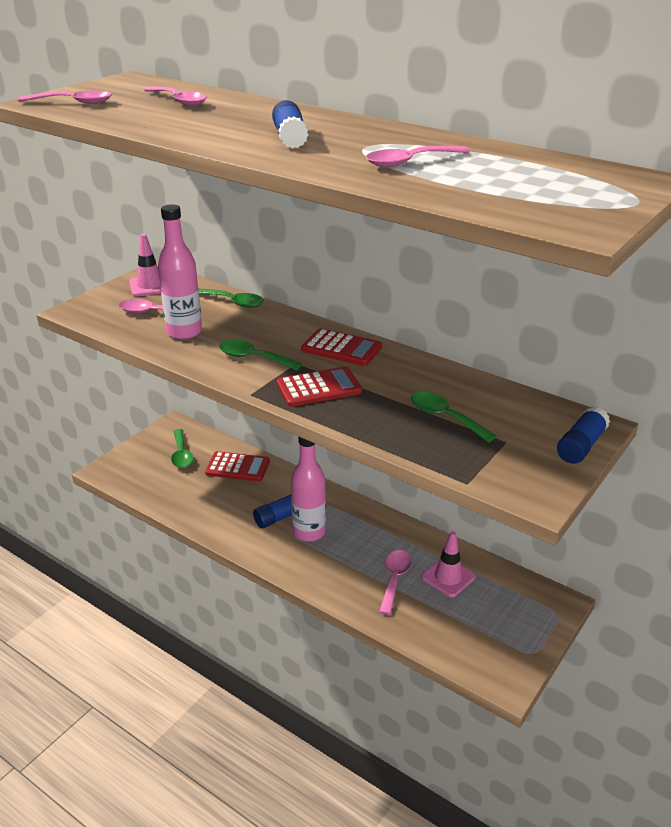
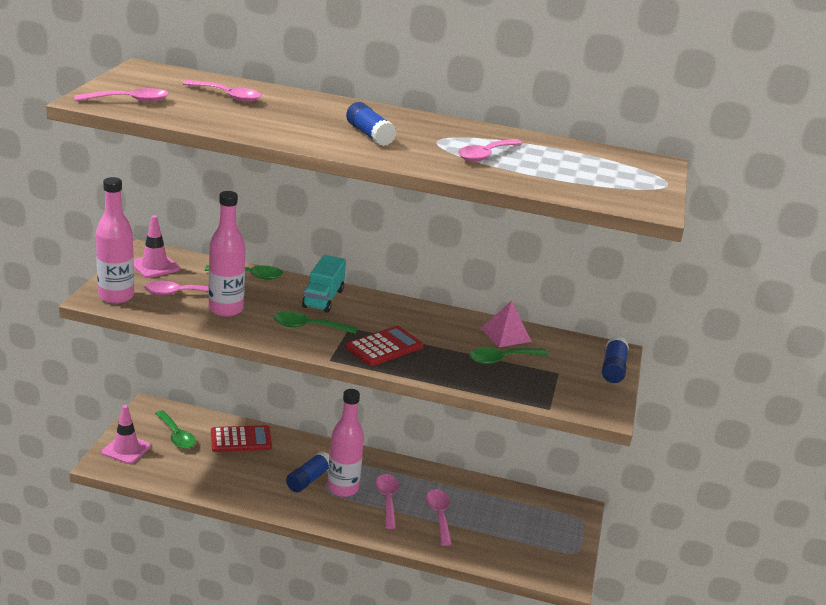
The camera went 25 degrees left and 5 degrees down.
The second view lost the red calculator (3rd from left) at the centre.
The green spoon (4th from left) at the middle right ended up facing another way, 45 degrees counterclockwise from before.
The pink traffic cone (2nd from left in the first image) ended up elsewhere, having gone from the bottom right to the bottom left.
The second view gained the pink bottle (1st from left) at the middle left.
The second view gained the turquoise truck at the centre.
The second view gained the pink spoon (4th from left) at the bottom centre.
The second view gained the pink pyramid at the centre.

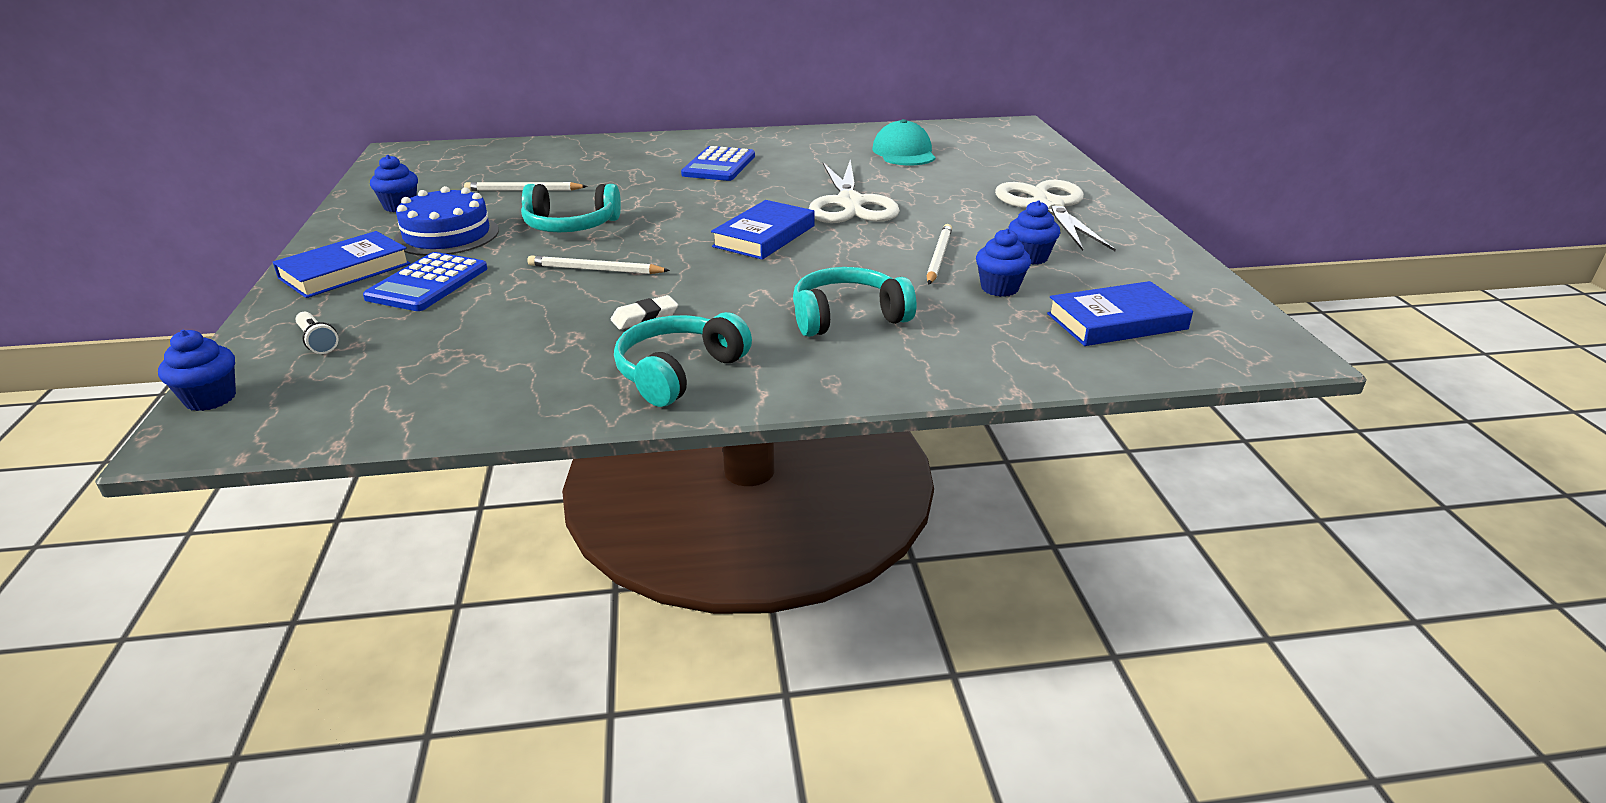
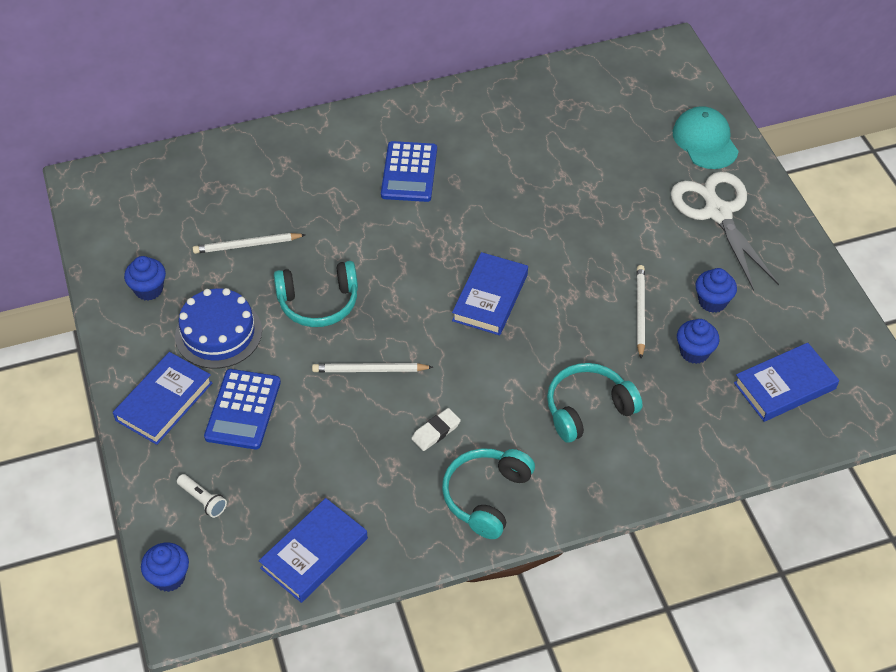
The camera went 10 degrees left and 20 degrees up.
The second view lost the white scissors (1st from left) at the top centre.
The turquoise cap ended up elsewhere, having gone from the top centre to the top right.
The second view gained the blue book (2nd from left) at the bottom centre.

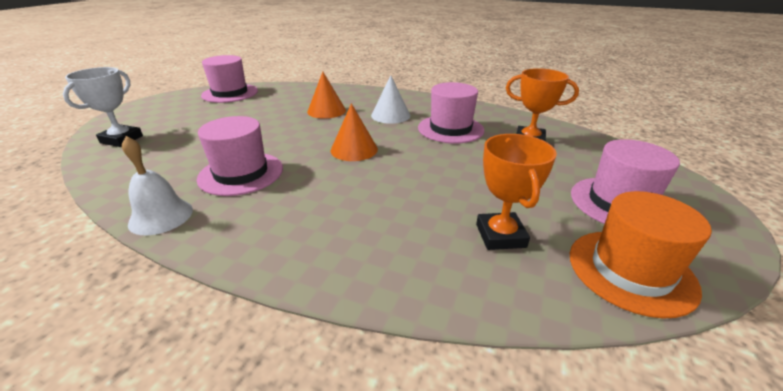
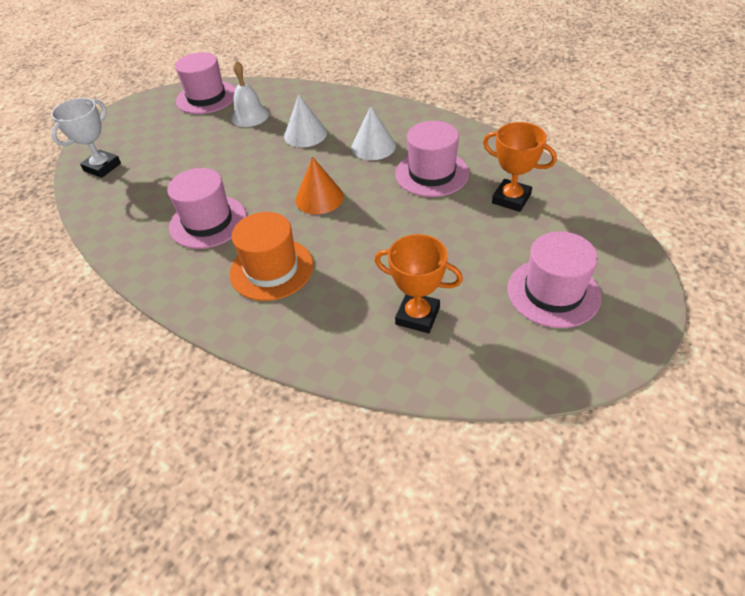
The camera went 15 degrees right and 15 degrees up.
The white bell ended up elsewhere, having gone from the middle left to the top centre.
What was the orange cone (1st from left) at the top centre turned into the white cone (1st from left) at the top centre.
The orange trophy (1st from left) at the centre ended up facing another way, 75 degrees counterclockwise from before.
The orange hat ended up elsewhere, having gone from the middle right to the centre.

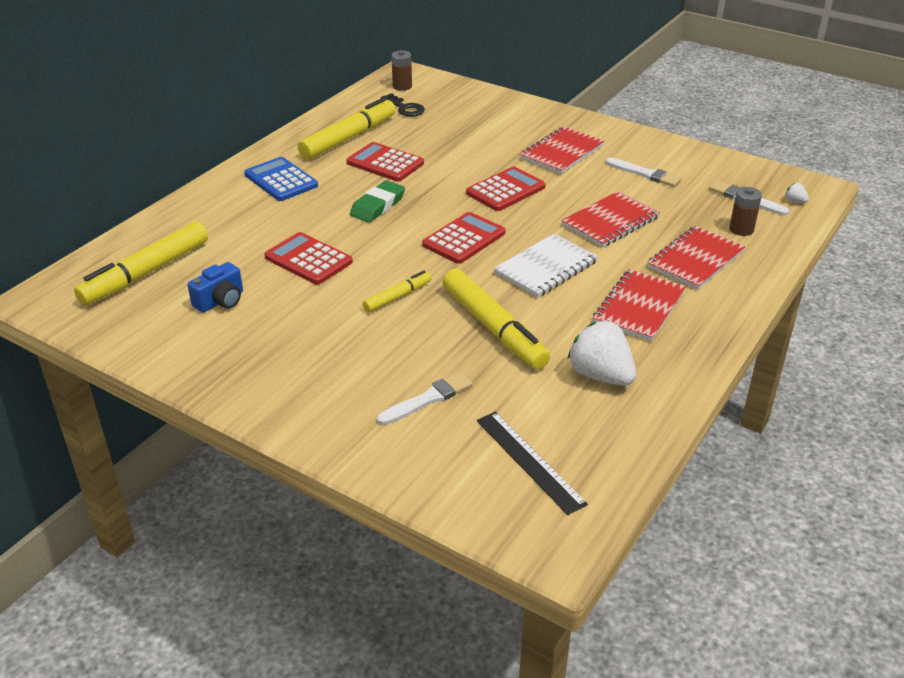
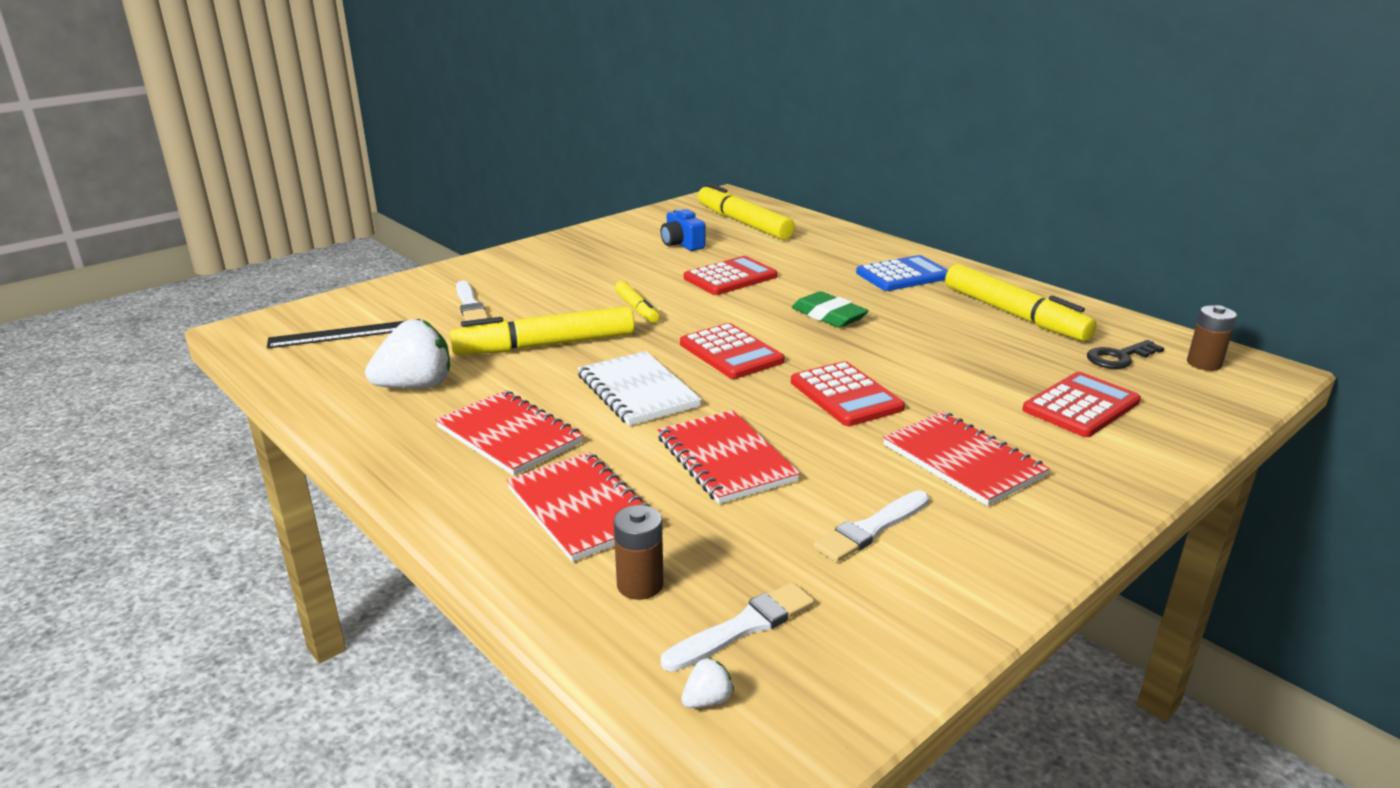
The camera went 105 degrees right and 10 degrees down.
The red calculator (2nd from left in the first image) ended up elsewhere, having gone from the top centre to the middle right.

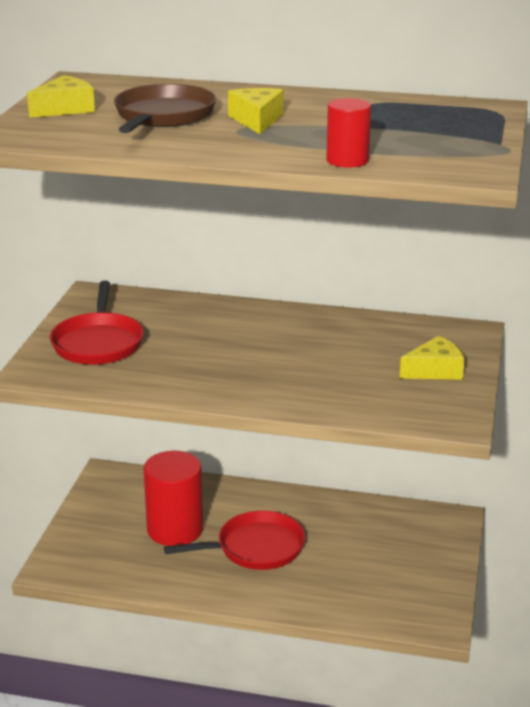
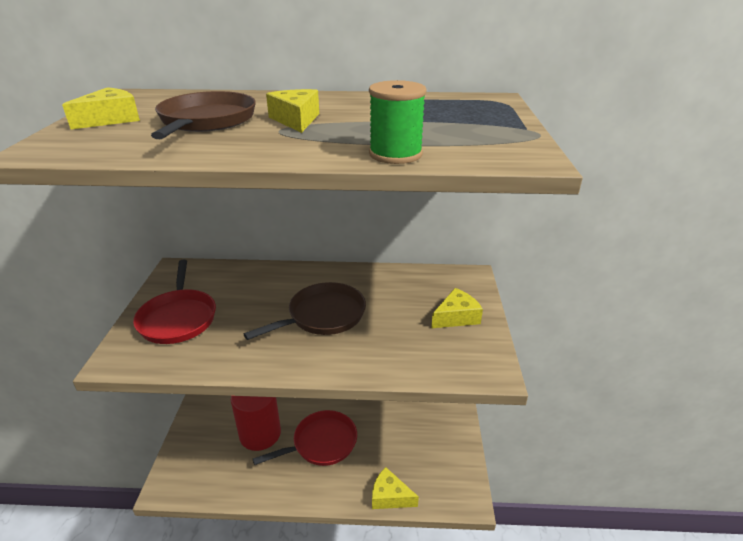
The camera went 10 degrees left and 5 degrees up.
Where the red cylinder (2nd from left) stood at the top centre, the green spool came to stand at the top centre.
The second view gained the brown pan (2nd from left) at the centre.
The second view gained the yellow cheese (3rd from left) at the bottom centre.

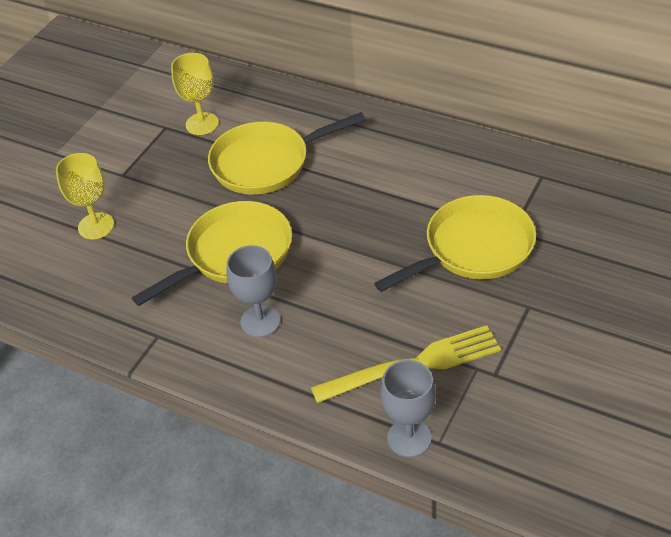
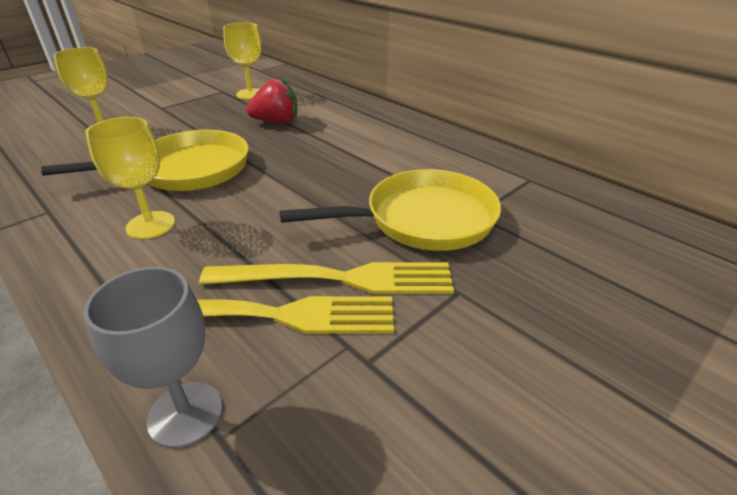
The camera went 15 degrees right and 10 degrees down.
Where the yellow pan (2nd from left) stood at the top centre, the red strawberry came to stand at the top centre.
What was the grey goblet (1st from left) at the centre turned into the yellow goblet (2nd from left) at the middle left.
The second view gained the yellow fork (2nd from left) at the centre.

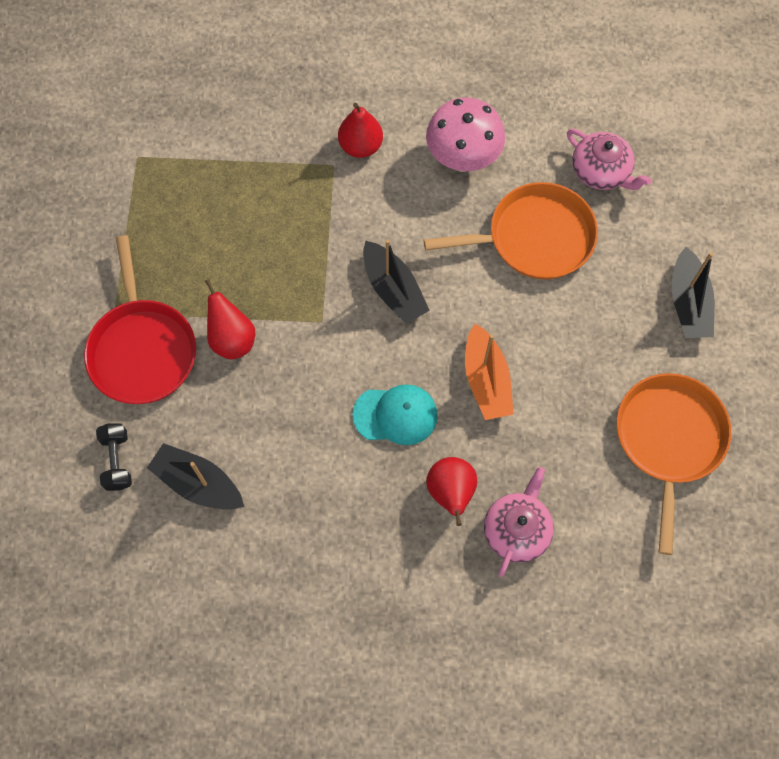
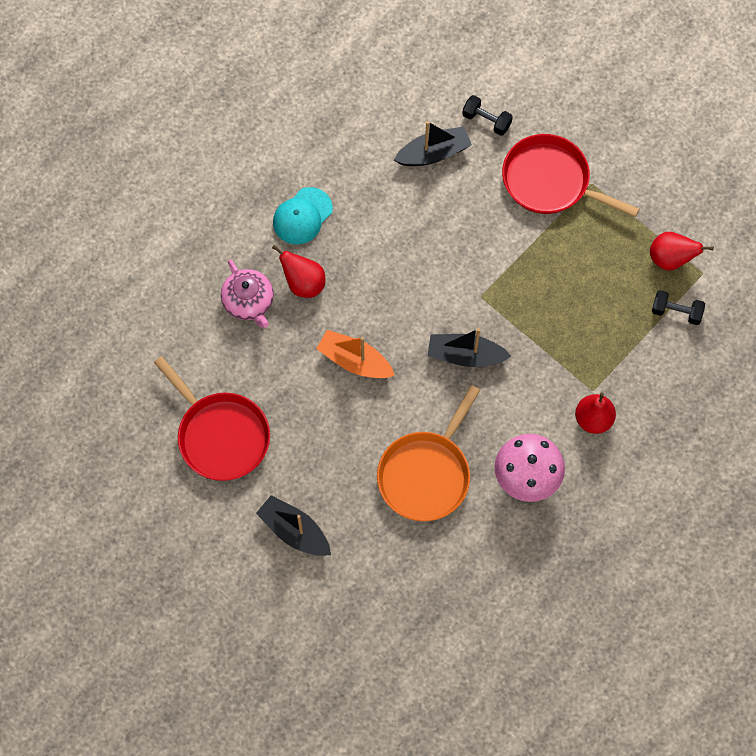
The camera went 130 degrees right and 0 degrees up.
The red pear (1st from left in the first image) ended up elsewhere, having gone from the middle left to the top right.
The turquoise cap ended up elsewhere, having gone from the centre to the top centre.
The second view lost the pink teapot (2nd from left) at the top right.
What was the orange pan (2nd from left) at the middle right turned into the red pan (1st from left) at the middle left.
The second view gained the black dumbbell (2nd from left) at the middle right.

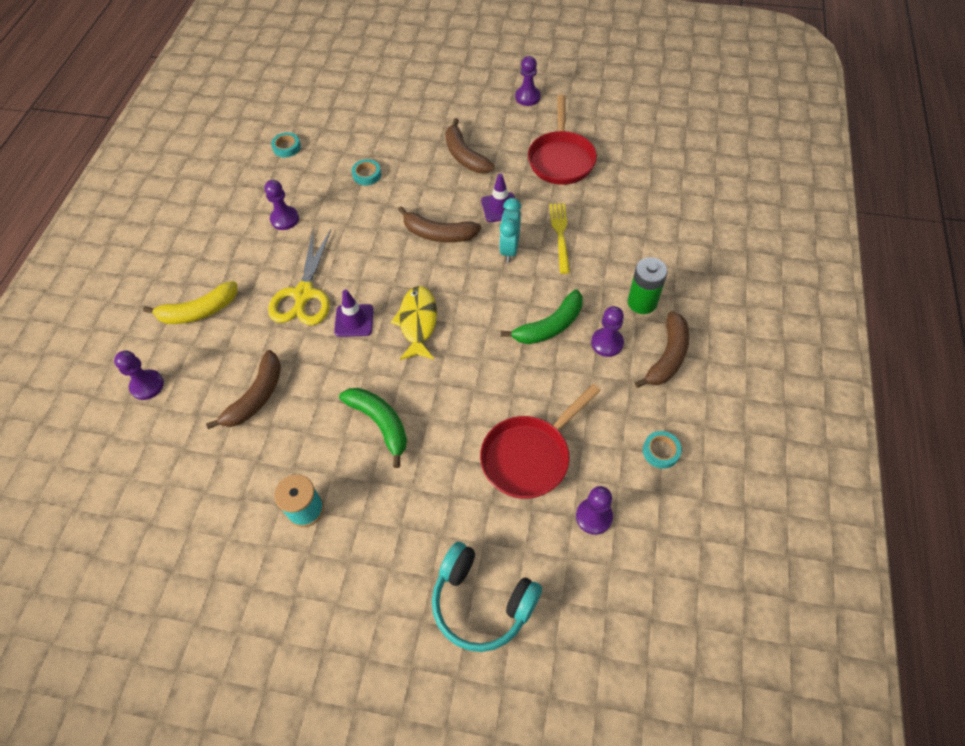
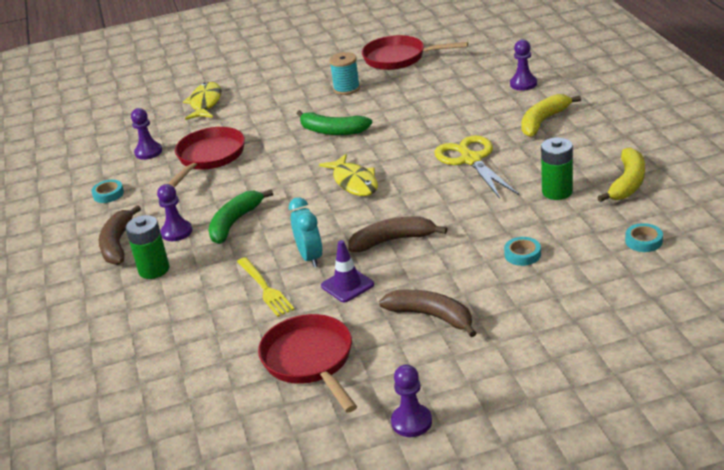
The camera went 155 degrees right and 25 degrees down.
The second view lost the brown banana (1st from left) at the middle left.
Where the purple pawn (2nd from left) stood at the top left, the green battery (2nd from left) came to stand at the middle right.
The second view lost the purple traffic cone (1st from left) at the centre.
Where the turquoise headphones stood at the bottom centre, the yellow fish (1st from left) came to stand at the top left.
The second view gained the red pan (3rd from left) at the top centre.
The second view gained the yellow banana (2nd from left) at the middle right.

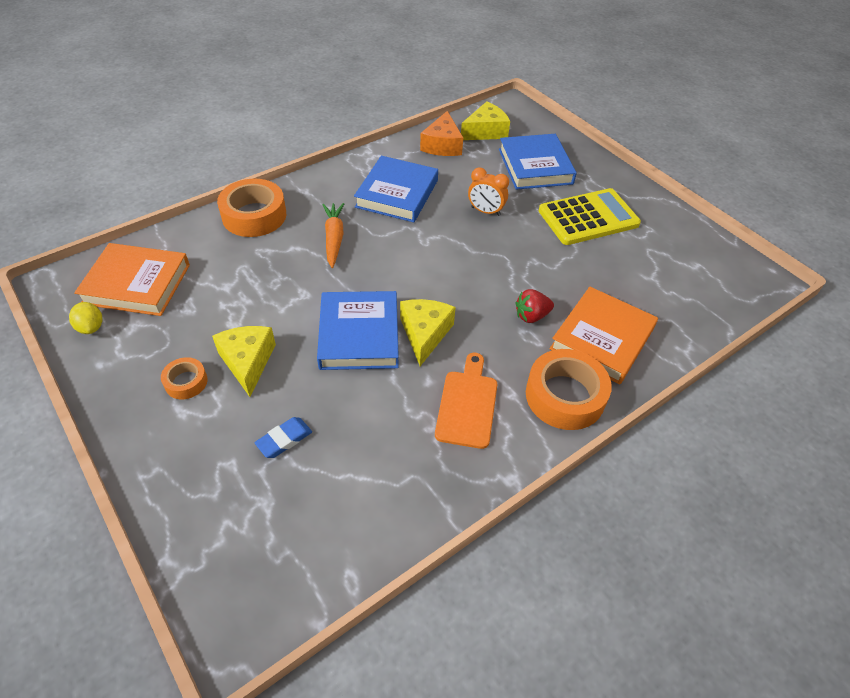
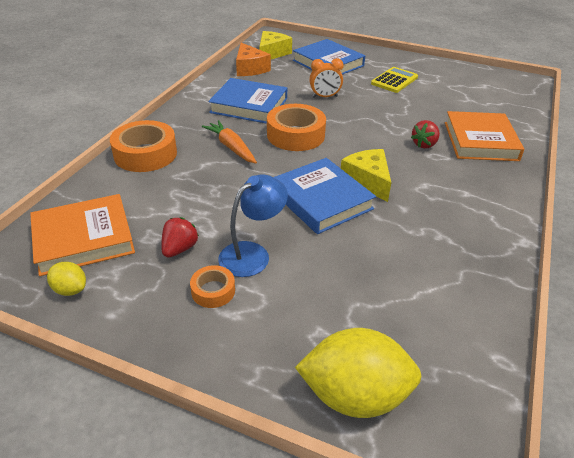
The camera went 30 degrees left and 10 degrees down.
Where the yellow cheese (1st from left) stood at the middle left, the blue lamp came to stand at the centre.
The second view lost the blue eraser at the middle left.
The blue book (2nd from left in the first image) at the top centre ended up facing another way, 60 degrees counterclockwise from before.
The second view lost the orange cutting board at the centre.
The orange tape (3rd from left) ended up elsewhere, having gone from the middle right to the top centre.
The size of the yellow calculator at the top right changed by a factor of 0.66.
The second view gained the red strawberry (1st from left) at the middle left.
The second view gained the yellow lemon (2nd from left) at the bottom centre.

